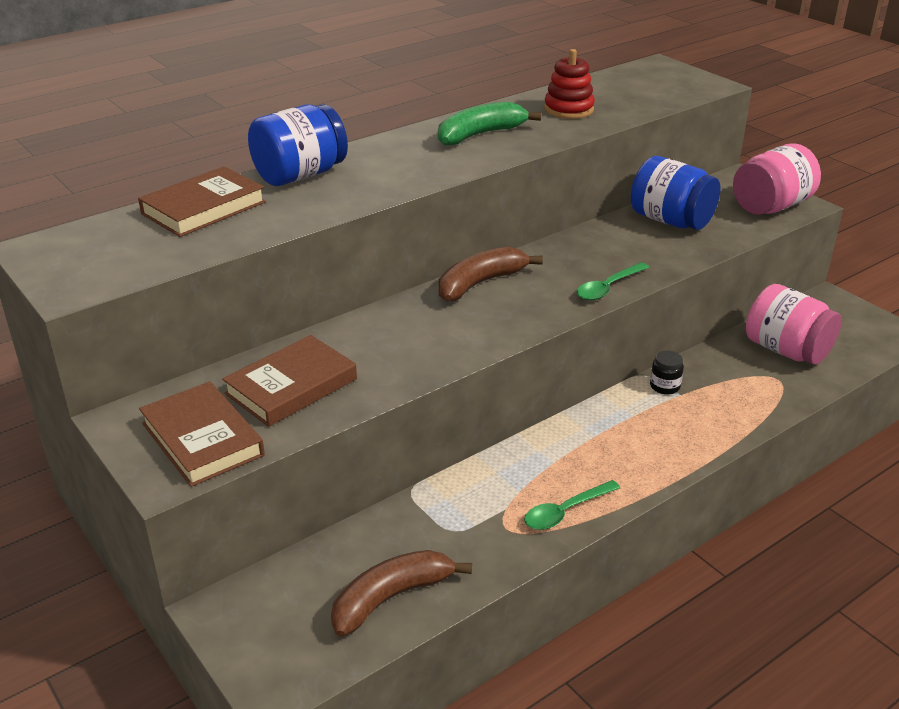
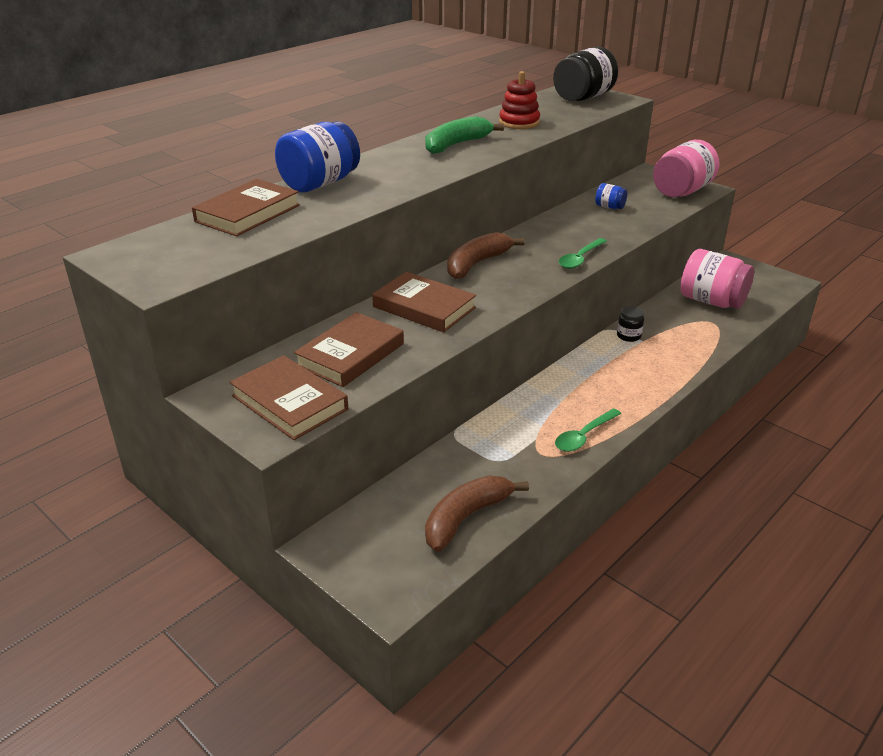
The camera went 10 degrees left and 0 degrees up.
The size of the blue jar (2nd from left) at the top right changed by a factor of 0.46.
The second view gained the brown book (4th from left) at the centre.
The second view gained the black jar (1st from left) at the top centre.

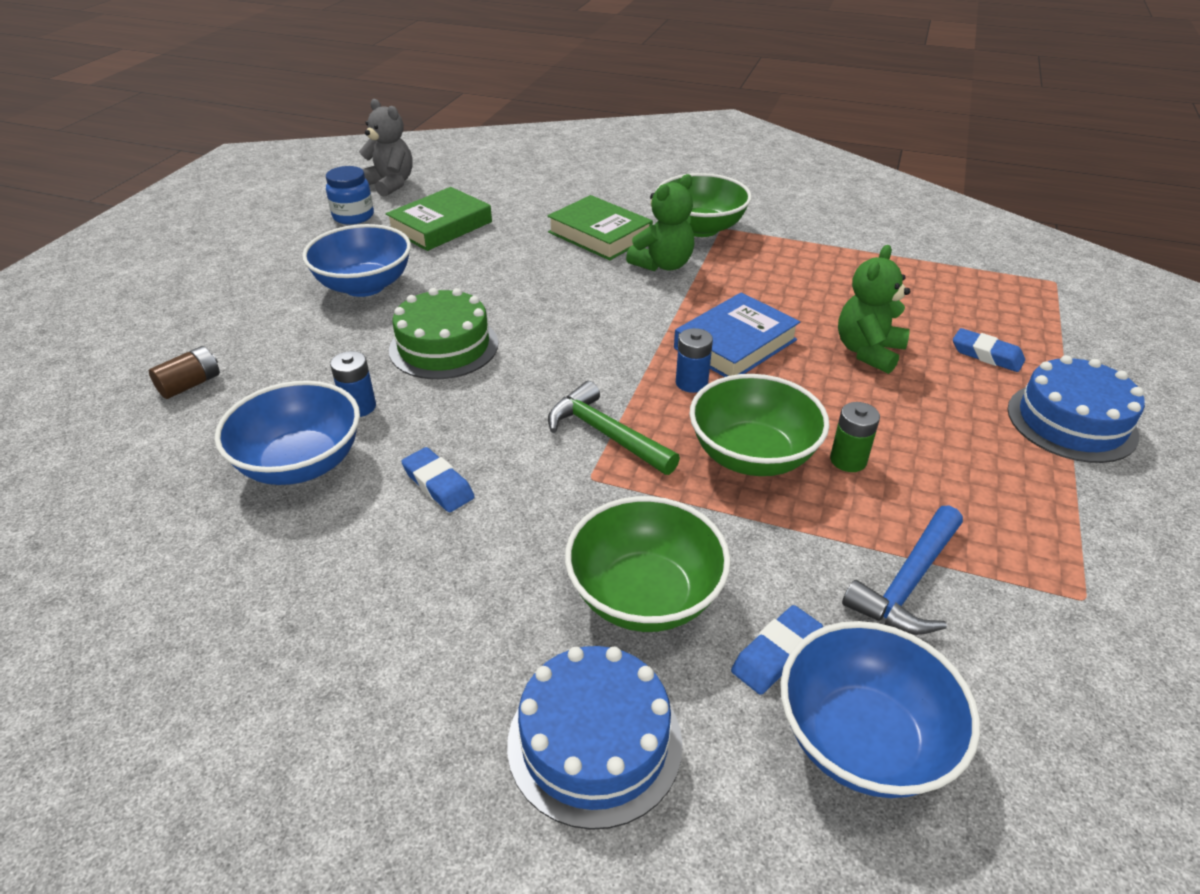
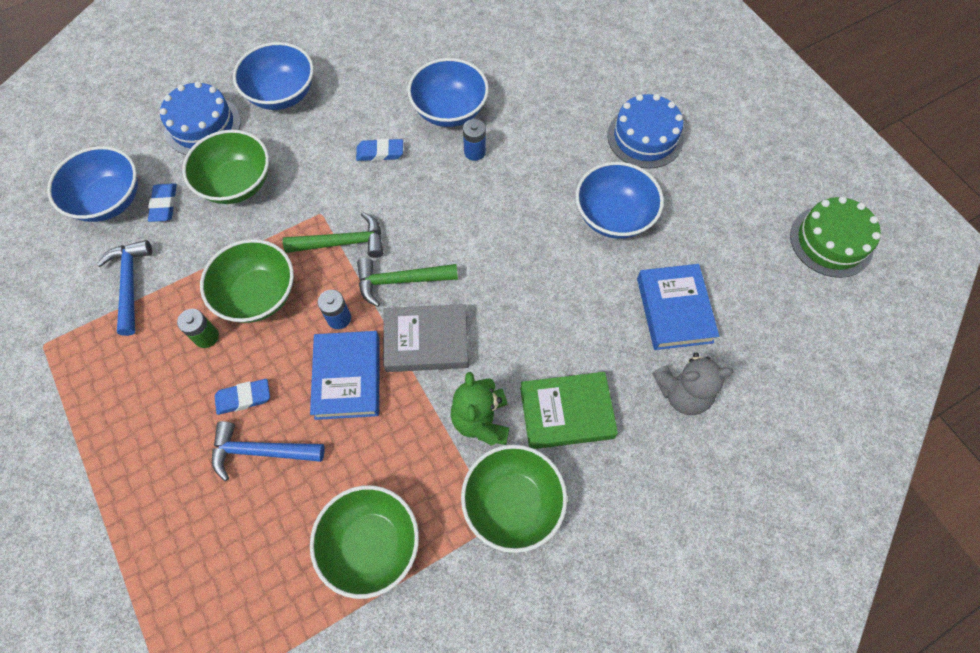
The camera went 130 degrees right and 25 degrees up.
The second view lost the brown battery at the middle left.
The second view lost the blue jar at the top left.
The grey teddy bear ended up elsewhere, having gone from the top left to the middle right.
What was the green book (1st from left) at the top centre turned into the blue book (2nd from left) at the middle right.
The green cake ended up elsewhere, having gone from the centre to the middle right.
Where the green teddy bear (2nd from left) stood at the middle right, the blue hammer (2nd from left) came to stand at the bottom left.
The blue eraser (3rd from left in the first image) ended up elsewhere, having gone from the middle right to the middle left.
The blue cake (2nd from left) ended up elsewhere, having gone from the middle right to the top centre.
The second view gained the blue bowl (2nd from left) at the top left.
The second view gained the green bowl (3rd from left) at the bottom centre.
The second view gained the green hammer (2nd from left) at the centre.
The second view gained the grey book at the centre.

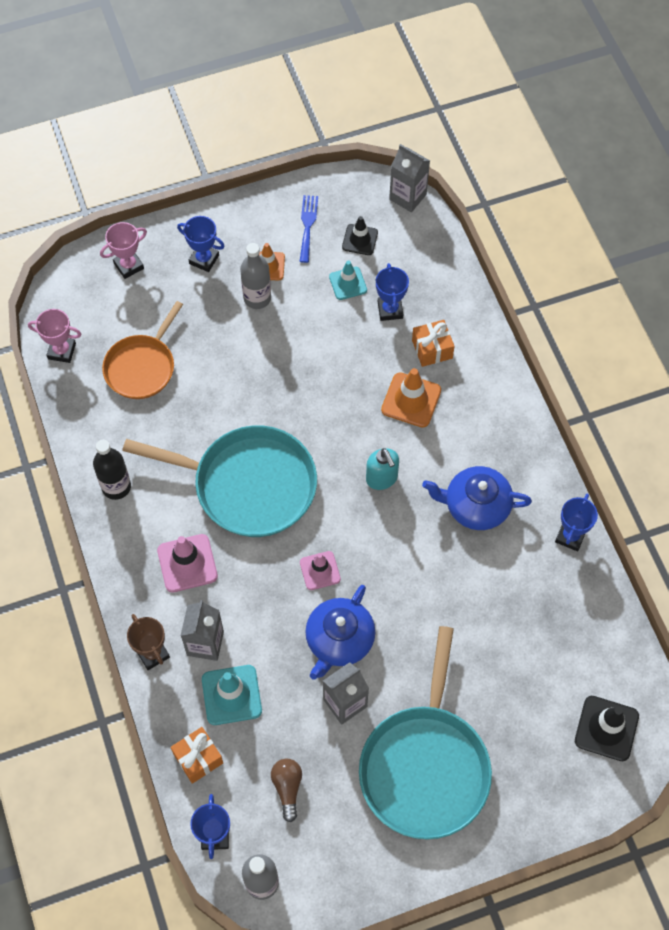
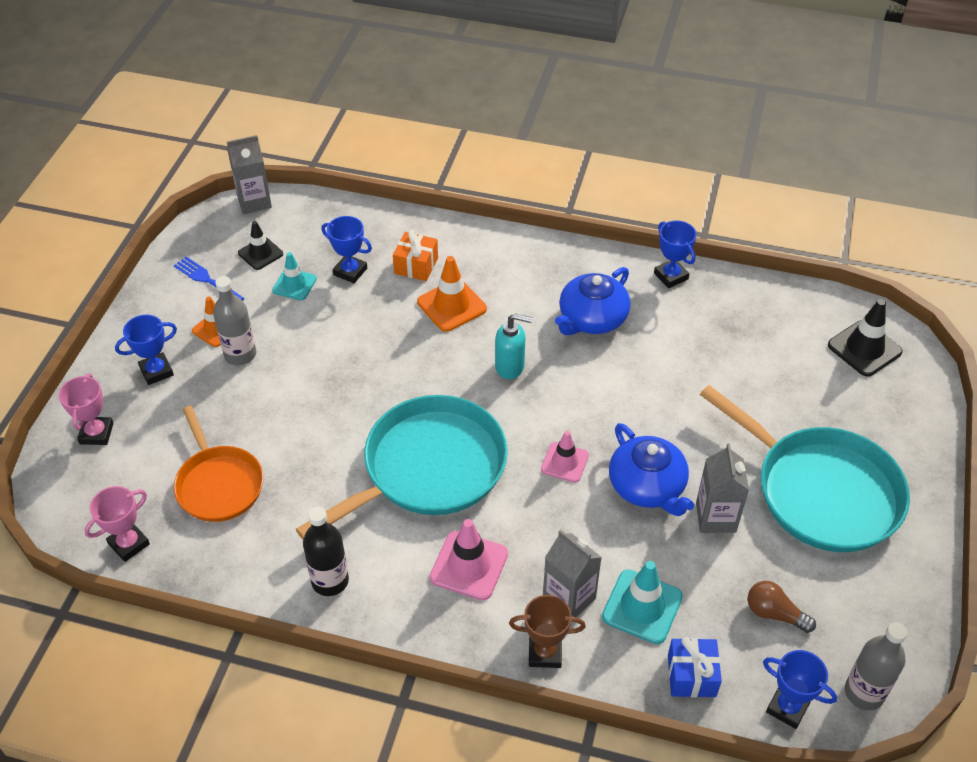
The camera went 55 degrees left and 15 degrees down.
What was the orange gift (1st from left) at the bottom left turned into the blue gift at the bottom right.

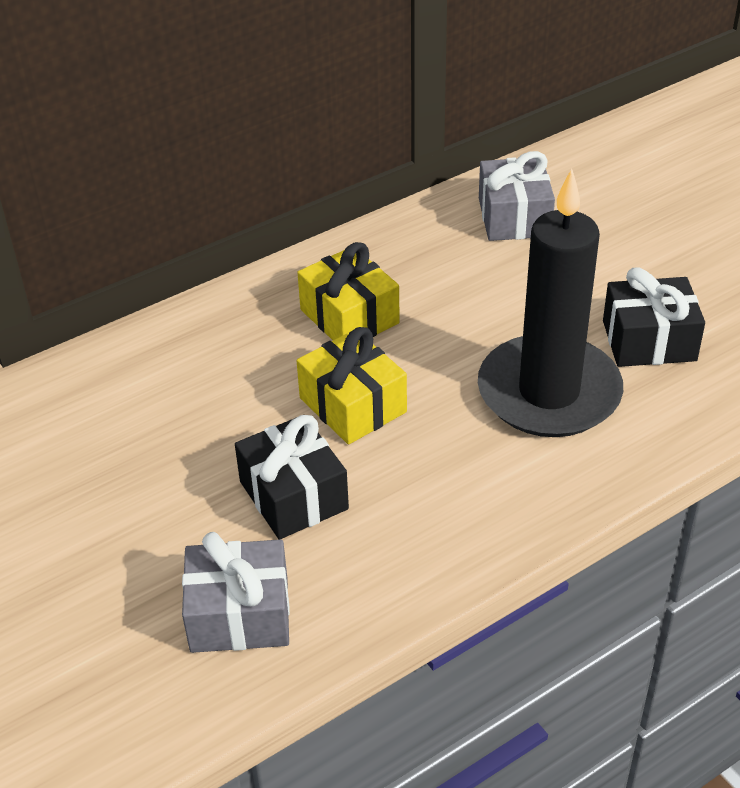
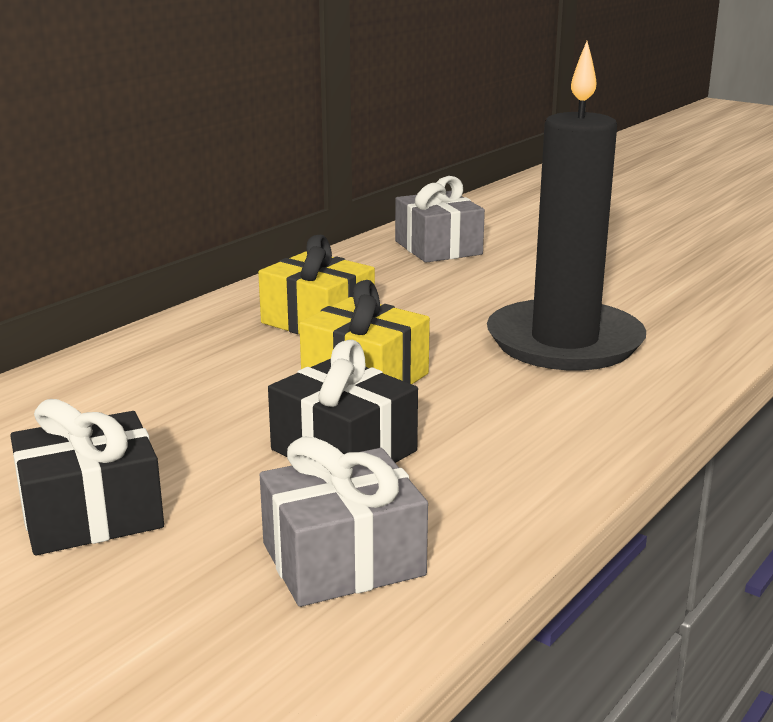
The camera went 20 degrees left and 20 degrees down.
The black gift (2nd from left in the first image) ended up elsewhere, having gone from the middle right to the middle left.

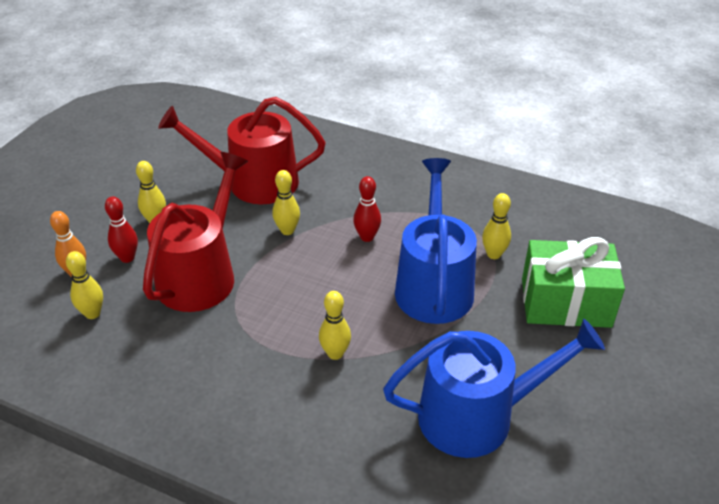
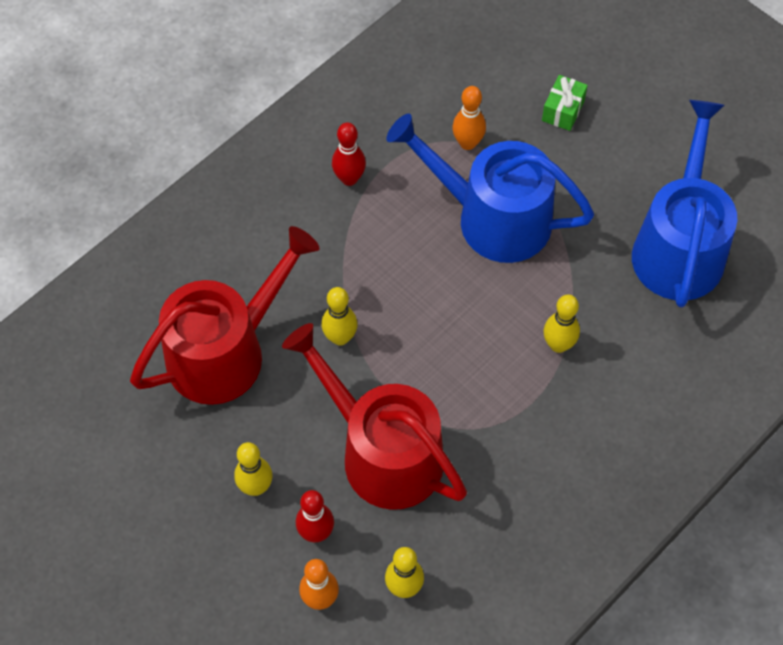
The camera went 70 degrees left and 20 degrees up.
The red watering can (2nd from left in the first image) at the top centre ended up facing another way, 150 degrees counterclockwise from before.
The red bowling pin (2nd from left) ended up elsewhere, having gone from the centre to the top centre.
What was the yellow bowling pin (5th from left) at the middle right turned into the orange bowling pin (2nd from left) at the top centre.
The size of the green gift at the middle right changed by a factor of 0.45.

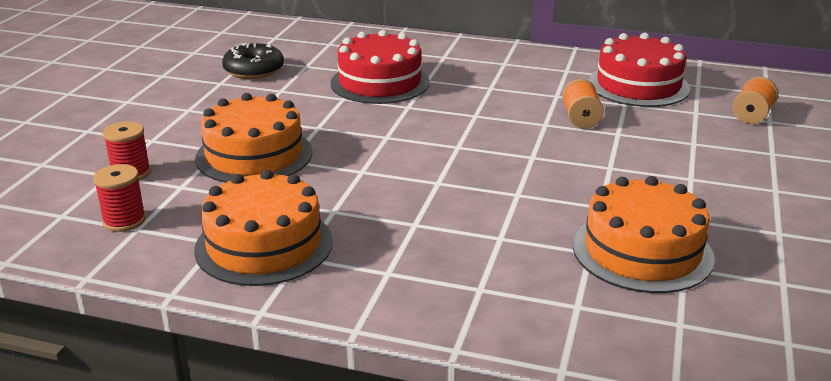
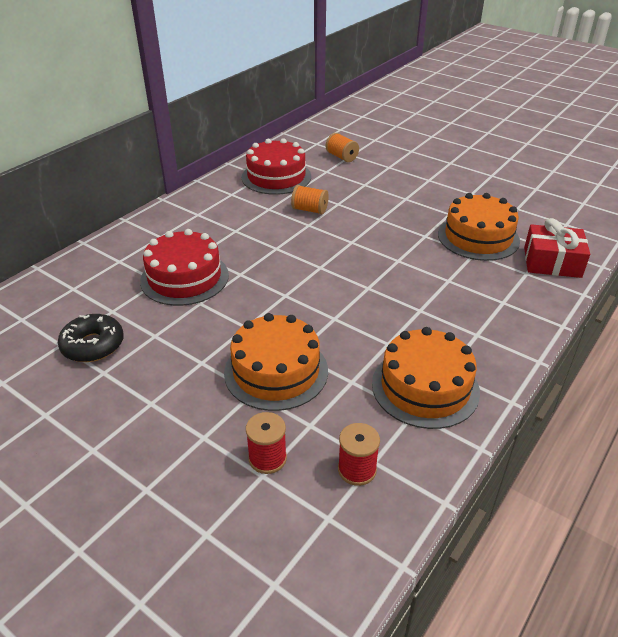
The camera went 70 degrees left and 10 degrees up.
The second view gained the red gift at the middle right.

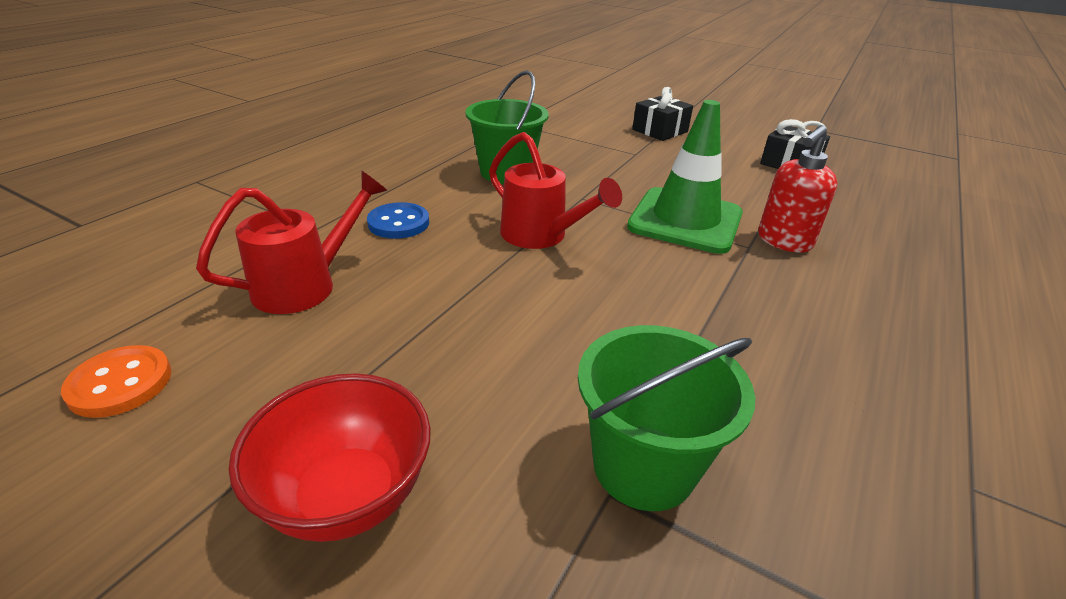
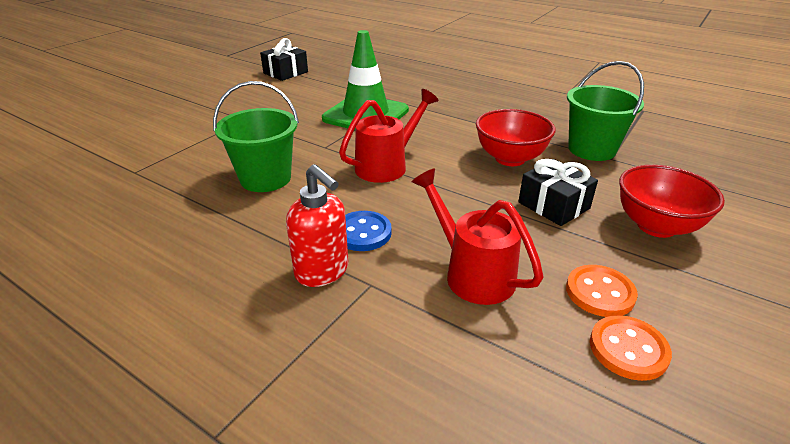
The camera went 85 degrees left and 0 degrees up.
The black gift (1st from left in the first image) ended up elsewhere, having gone from the top centre to the middle right.
The red soap dispenser ended up elsewhere, having gone from the top right to the centre.
The second view gained the red bowl (1st from left) at the top centre.
The second view gained the orange button (1st from left) at the middle right.

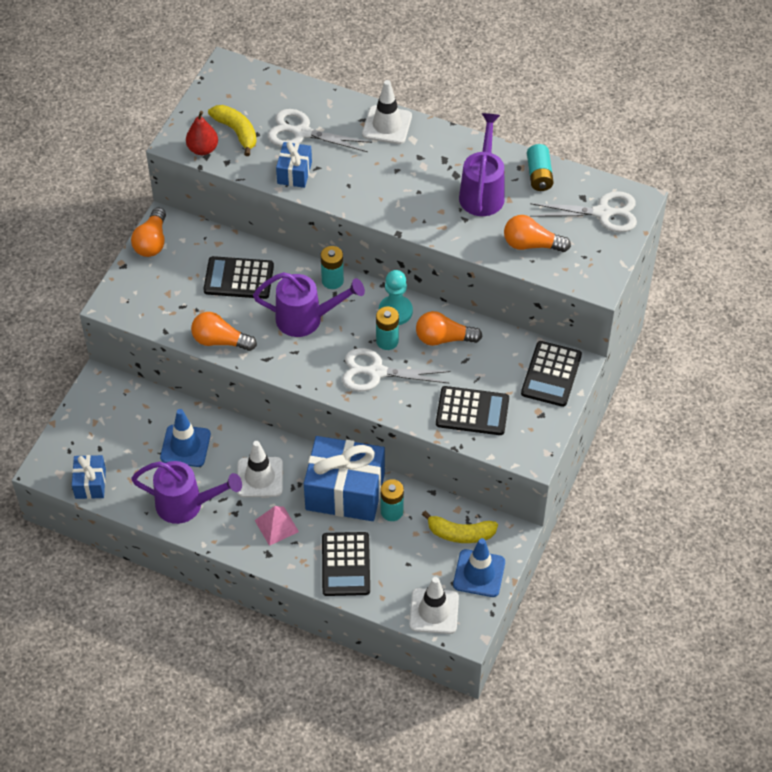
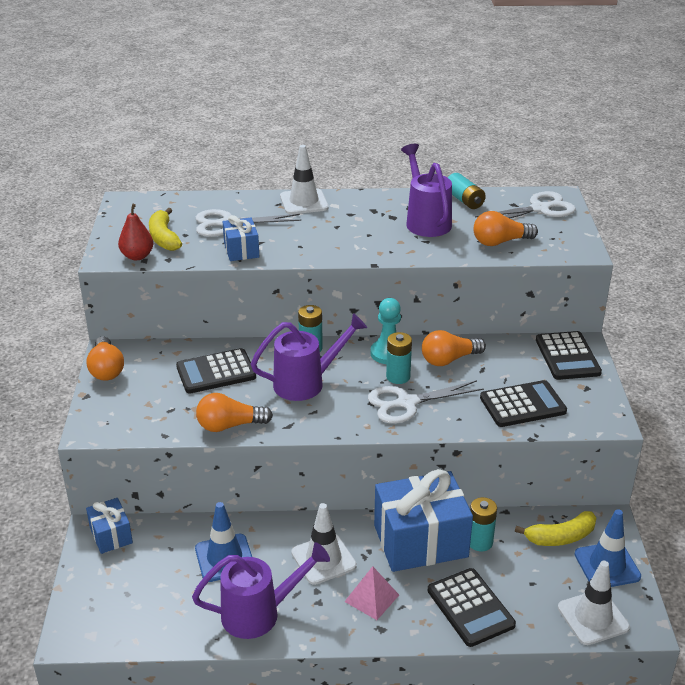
The camera went 25 degrees left and 20 degrees down.
The blue gift (1st from left) ended up elsewhere, having gone from the middle left to the bottom left.
The yellow banana (1st from left) at the top left ended up facing another way, 135 degrees counterclockwise from before.

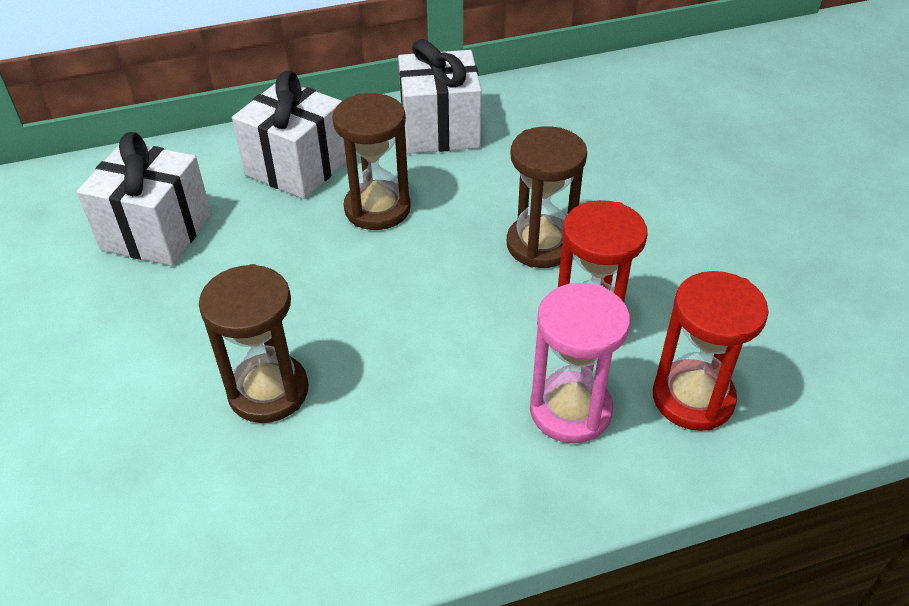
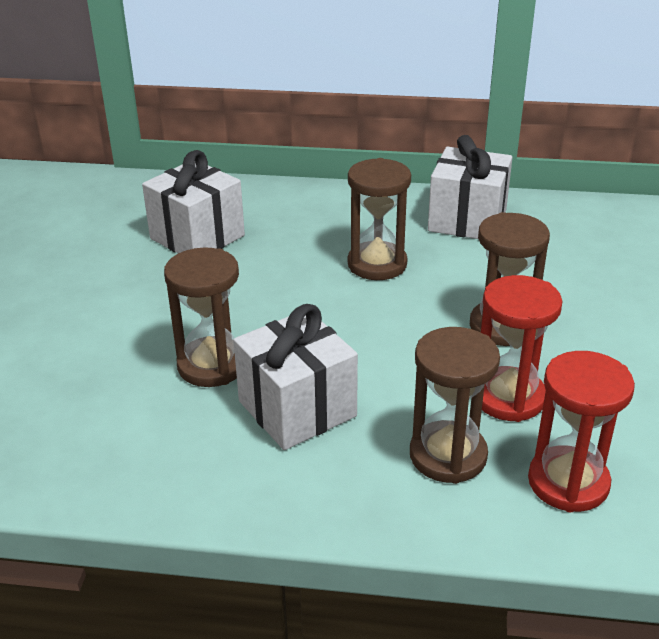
The camera went 25 degrees right and 10 degrees down.
The white gift (2nd from left) ended up elsewhere, having gone from the top left to the centre.
What was the pink hourglass at the centre turned into the brown hourglass (3rd from left) at the middle right.

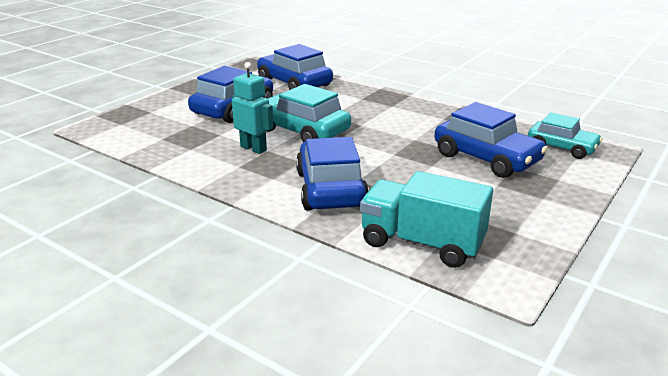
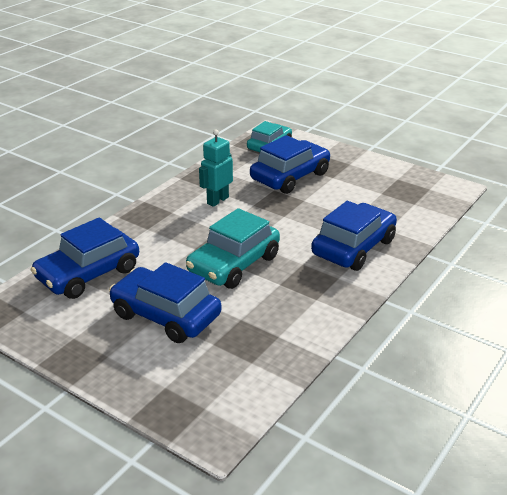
The camera went 90 degrees left and 5 degrees up.
The turquoise robot ended up elsewhere, having gone from the top centre to the centre.
The blue car (3rd from left in the first image) at the centre ended up facing another way, 135 degrees clockwise from before.
The second view lost the turquoise truck at the centre.

